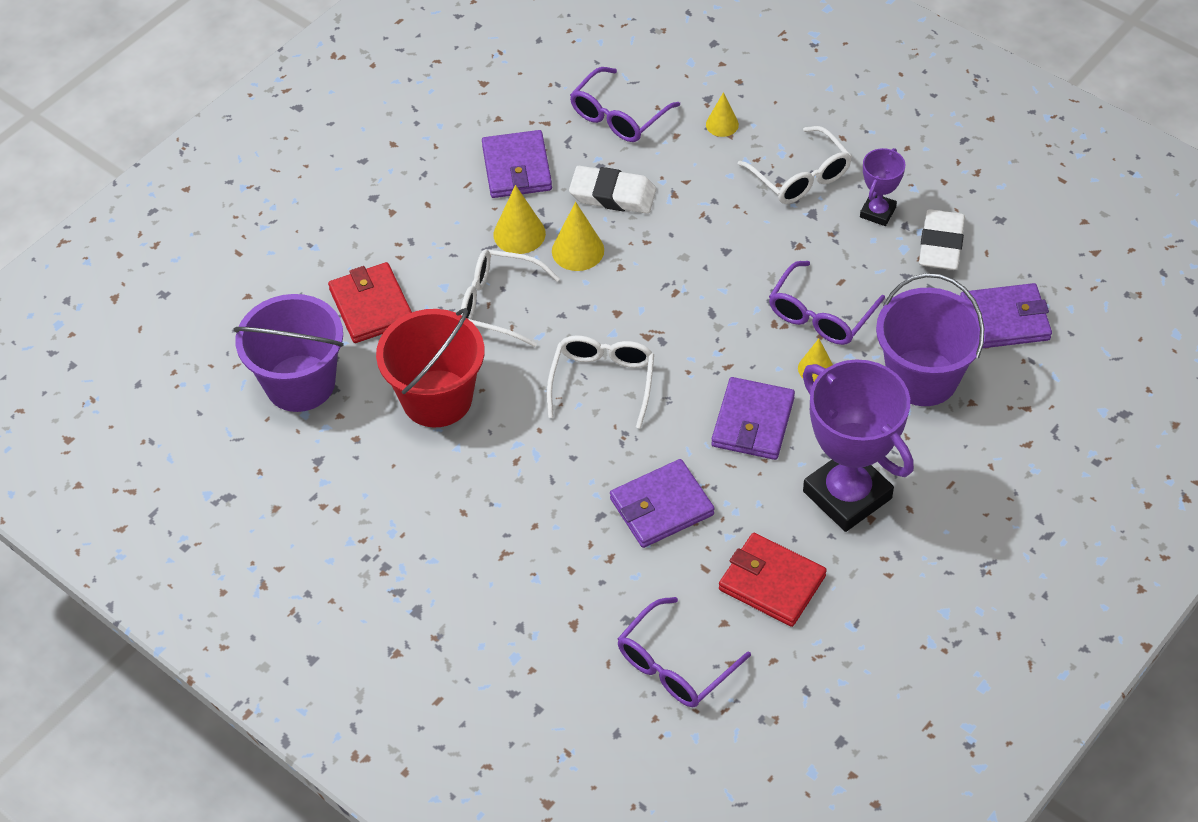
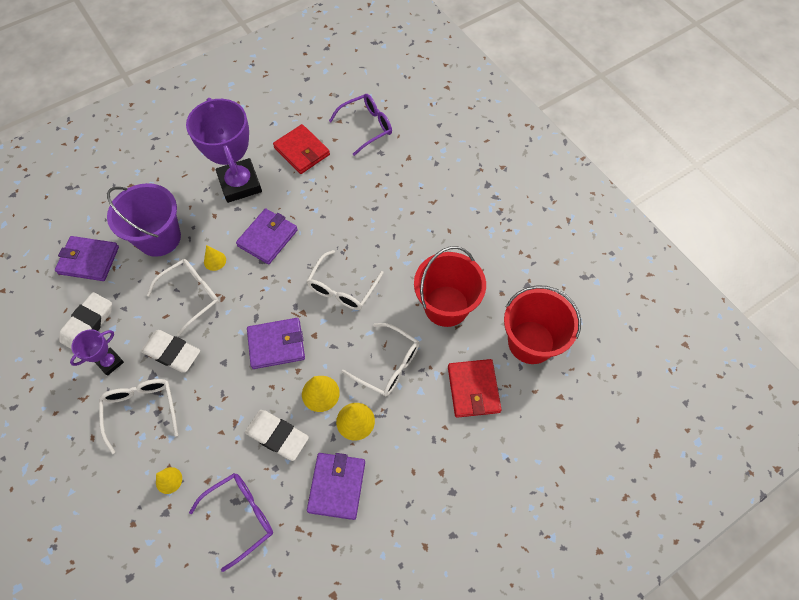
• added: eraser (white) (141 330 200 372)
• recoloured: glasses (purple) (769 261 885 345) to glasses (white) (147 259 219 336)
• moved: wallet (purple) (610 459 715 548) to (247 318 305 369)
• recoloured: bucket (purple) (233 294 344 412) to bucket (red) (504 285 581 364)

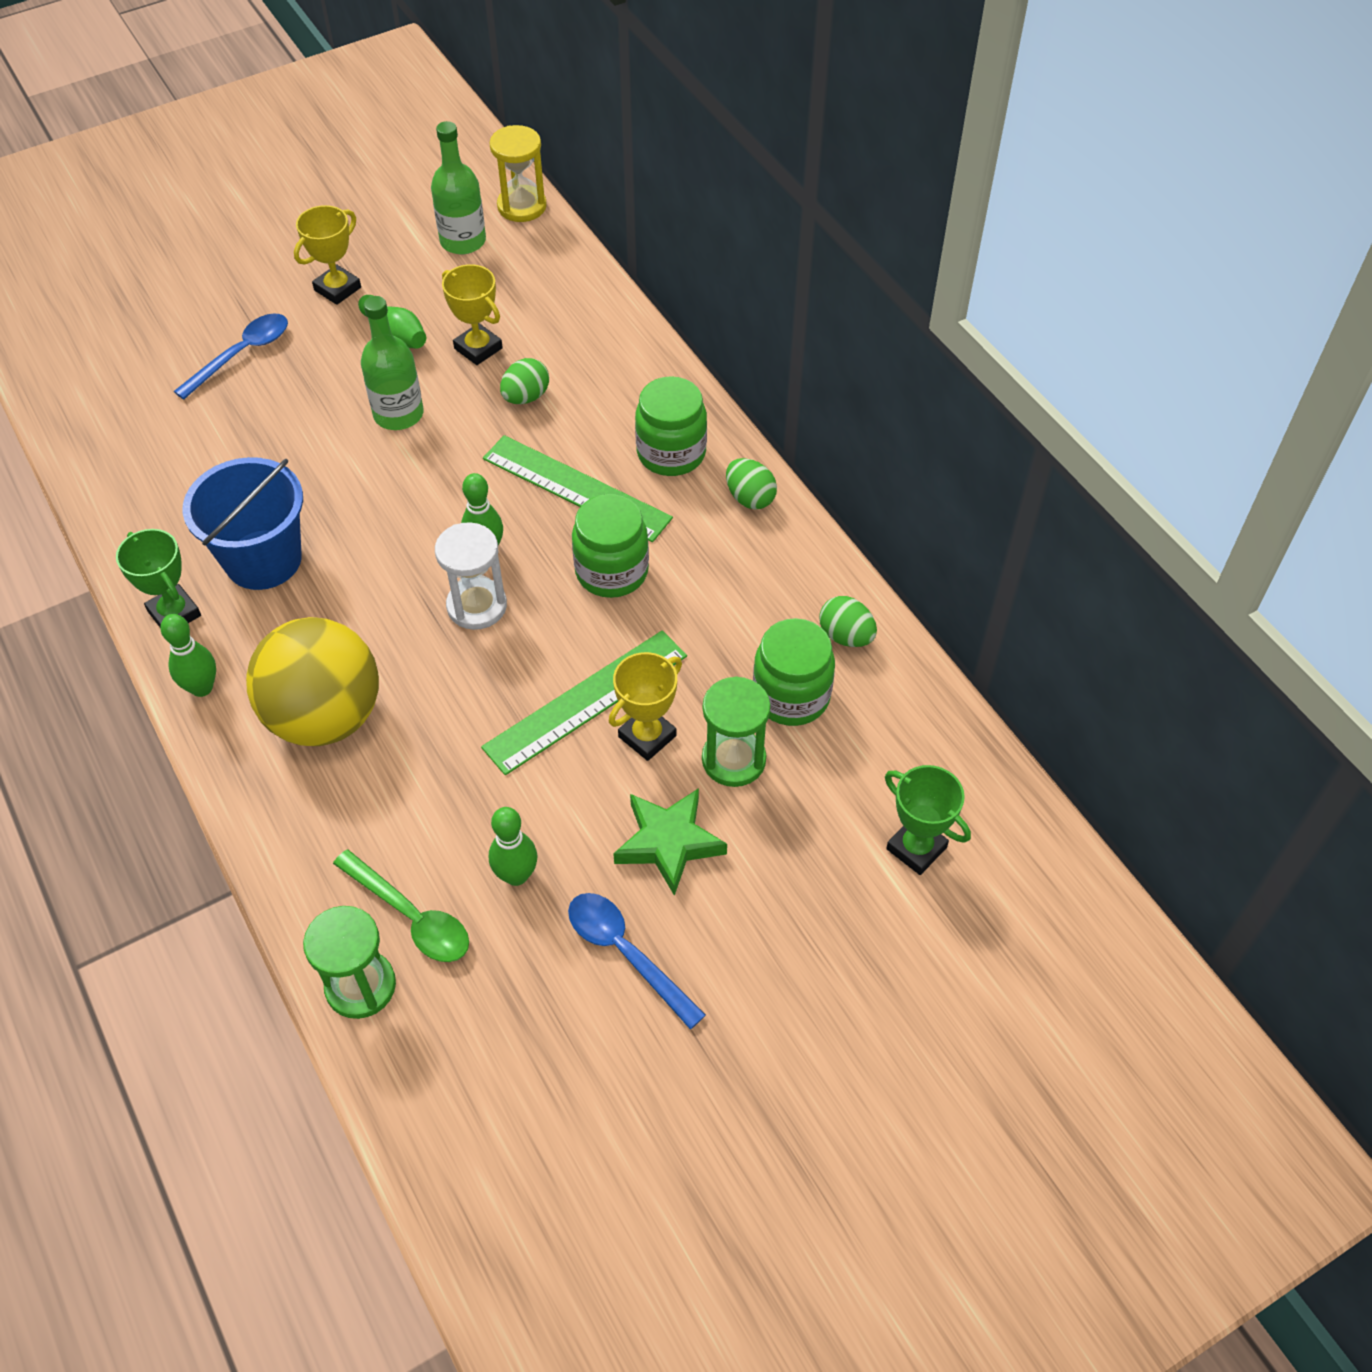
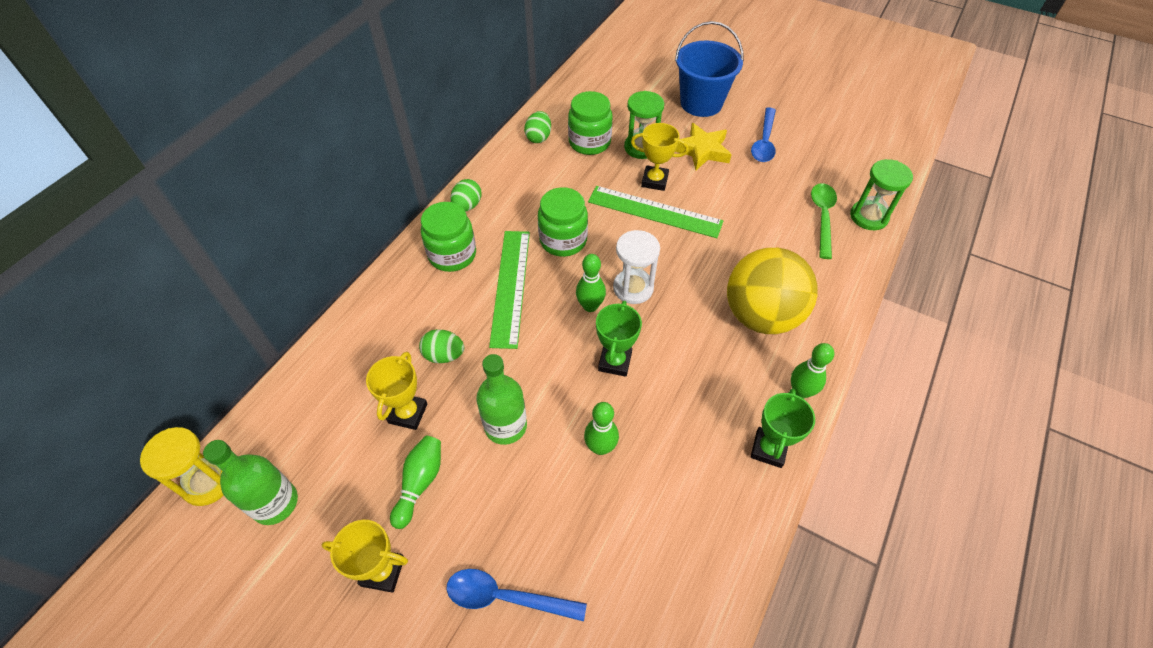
• moved: bowling pin (green) (489 807 537 886) to (584 402 619 455)
• moved: trophy (green) (885 765 971 875) to (596 301 642 377)
• moved: bucket (blue) (182 457 303 590) to (675 21 744 117)
• recoloured: star (green) (613 788 727 896) to star (yellow) (675 123 732 170)

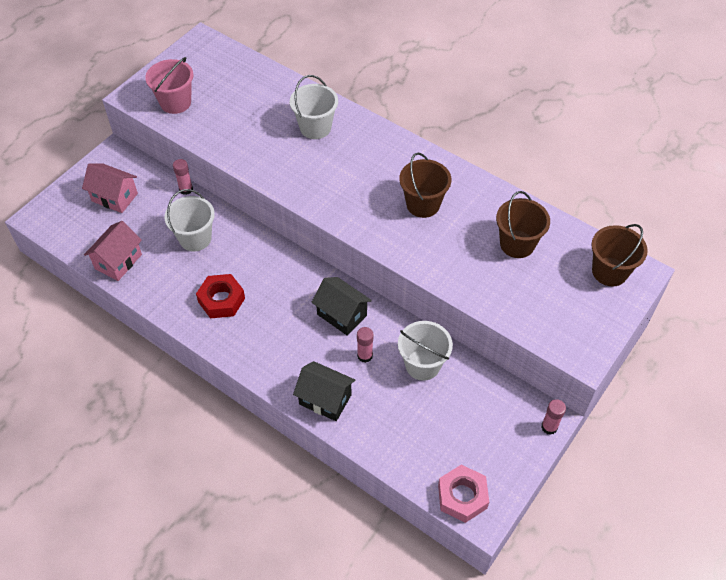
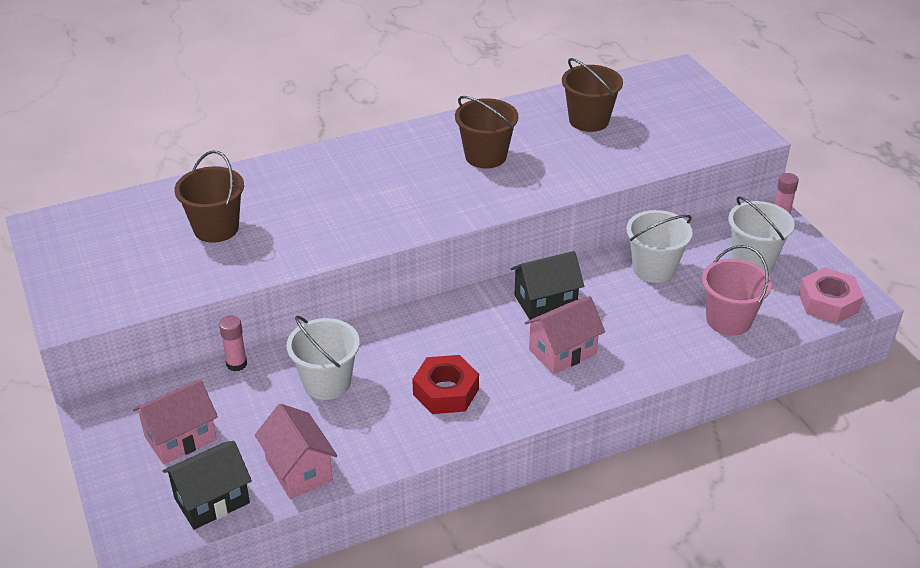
• moved: house (black) (293 361 355 421) to (162 441 252 530)
• moved: bucket (brown) (592 224 648 286) to (174 151 244 243)
• added: house (pink) (524 296 605 374)
• moved: bucket (pink) (145 57 194 114) to (702 245 772 336)
• moved: bucket (white) (290 75 338 139) to (728 196 795 271)
• removed: glue stick (pink) (357 327 373 363)

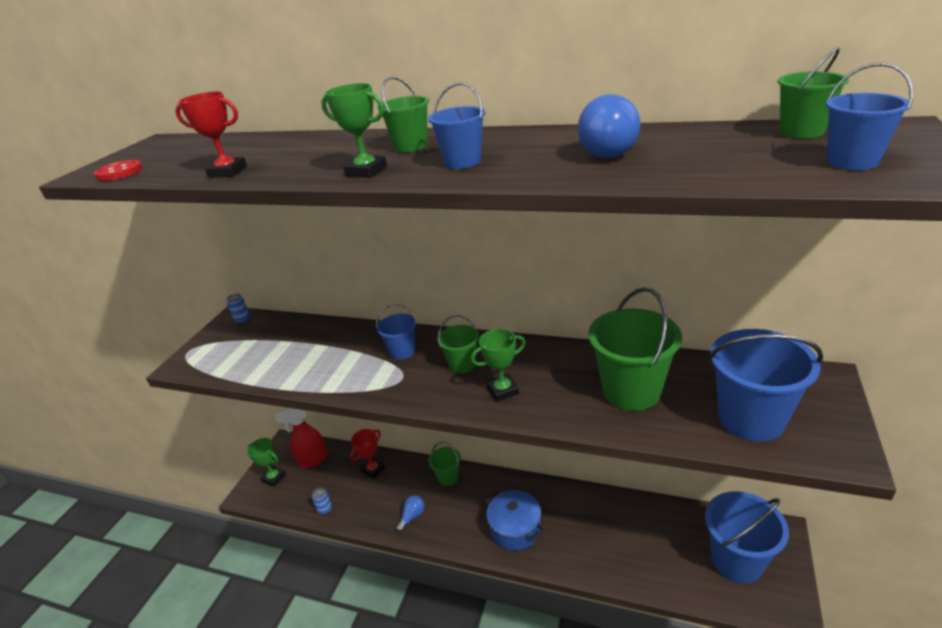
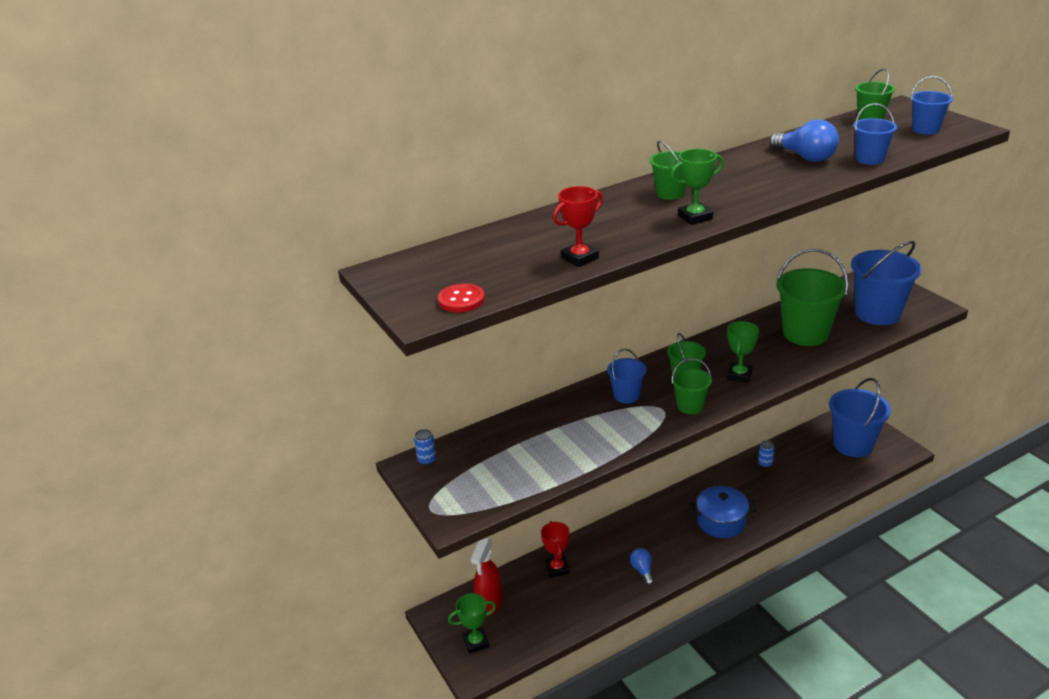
• moved: bucket (green) (428 442 461 486) to (672 358 712 414)
• moved: can (blue) (312 487 332 515) to (758 440 775 468)
• moved: bucket (blue) (428 82 485 169) to (853 103 897 165)

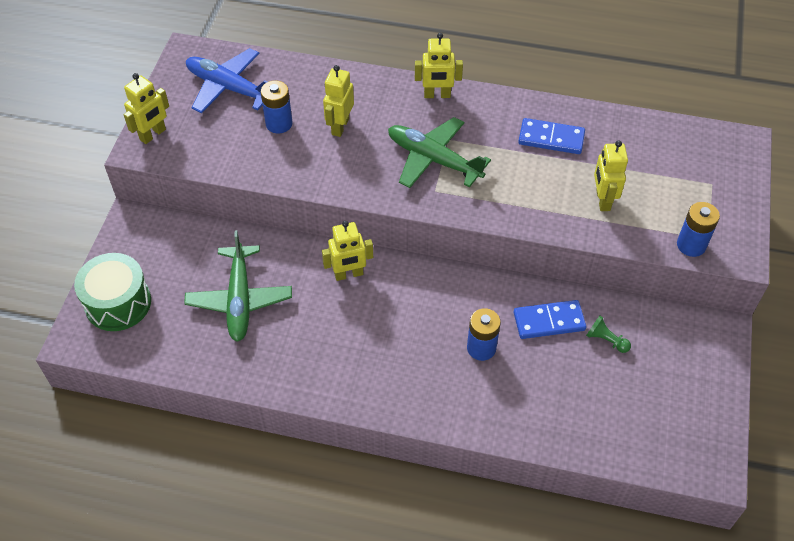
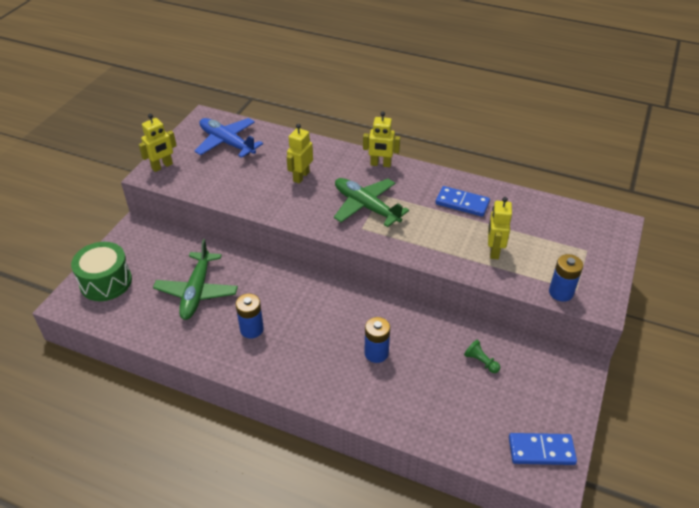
• moved: battery (blue) (261 80 292 133) to (236 293 264 339)
• moved: domino (blue) (514 300 586 339) to (509 433 577 465)
• removed: robot (yellow) (322 221 373 281)

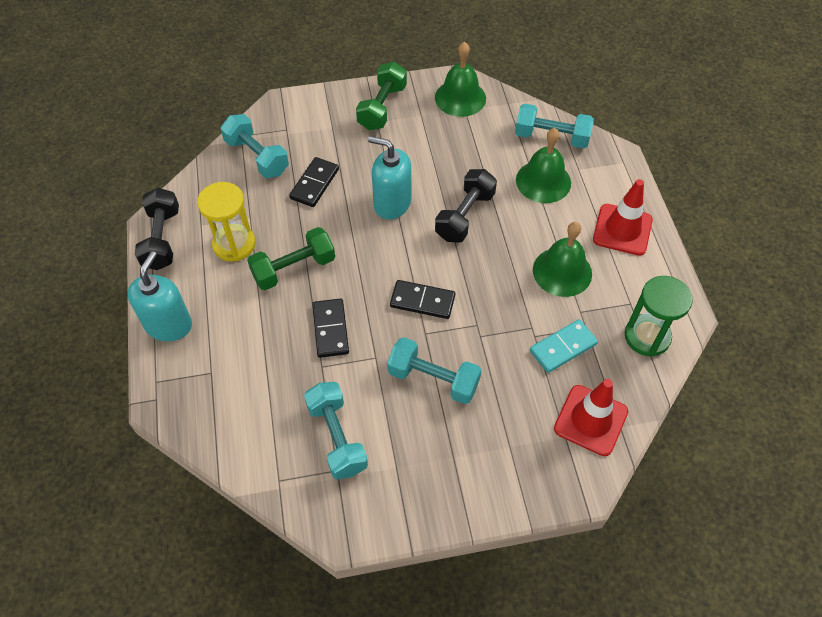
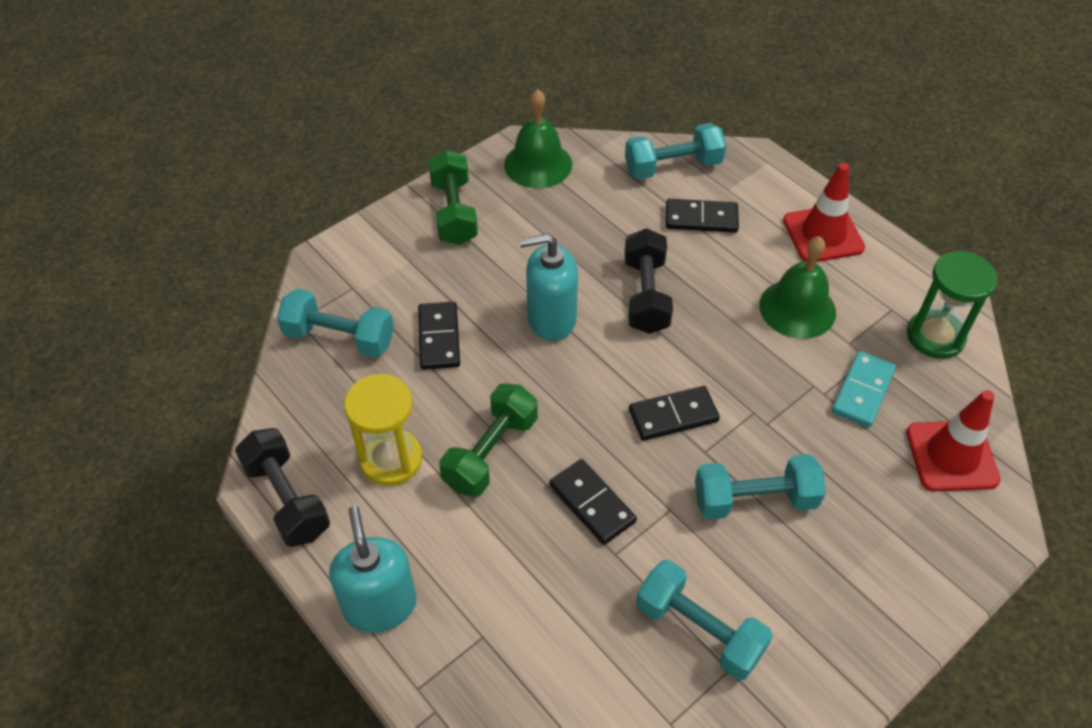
• replaced: bell (green) (516 128 571 203) to domino (black) (666 199 739 233)

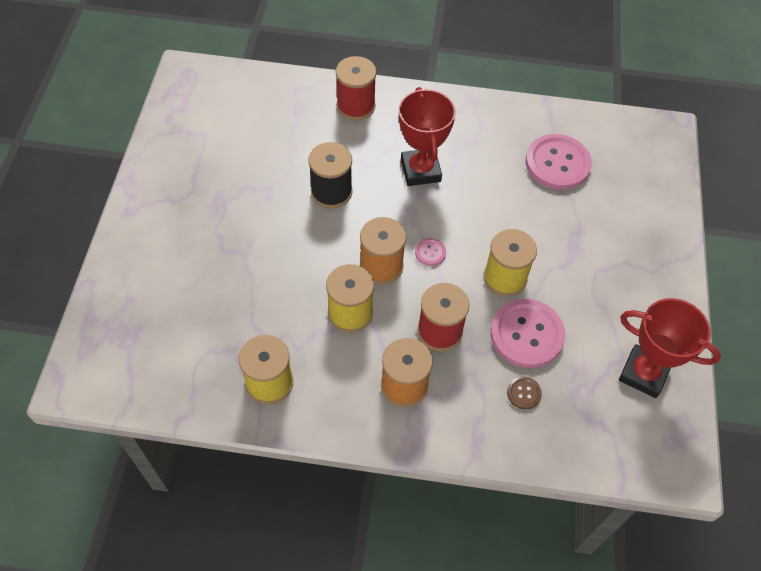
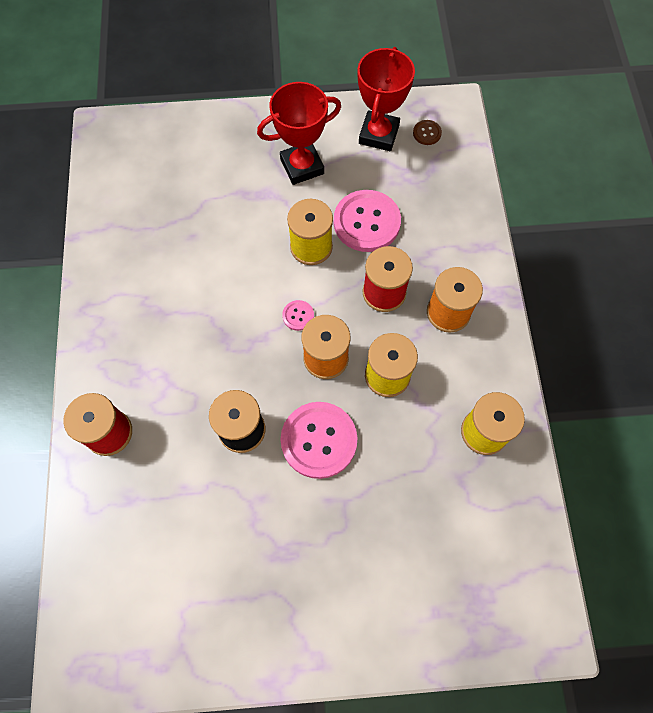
• moved: trophy (red) (399 87 456 186) to (257 82 341 185)
• moved: button (pink) (526 134 592 190) to (281 402 358 479)
• moved: button (brown) (507 376 542 410) to (413 120 442 145)

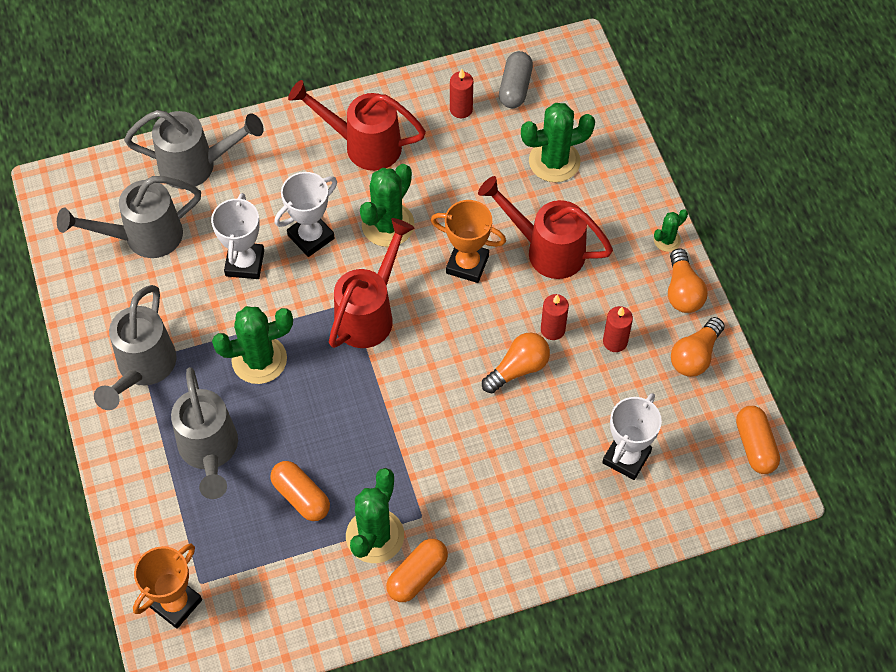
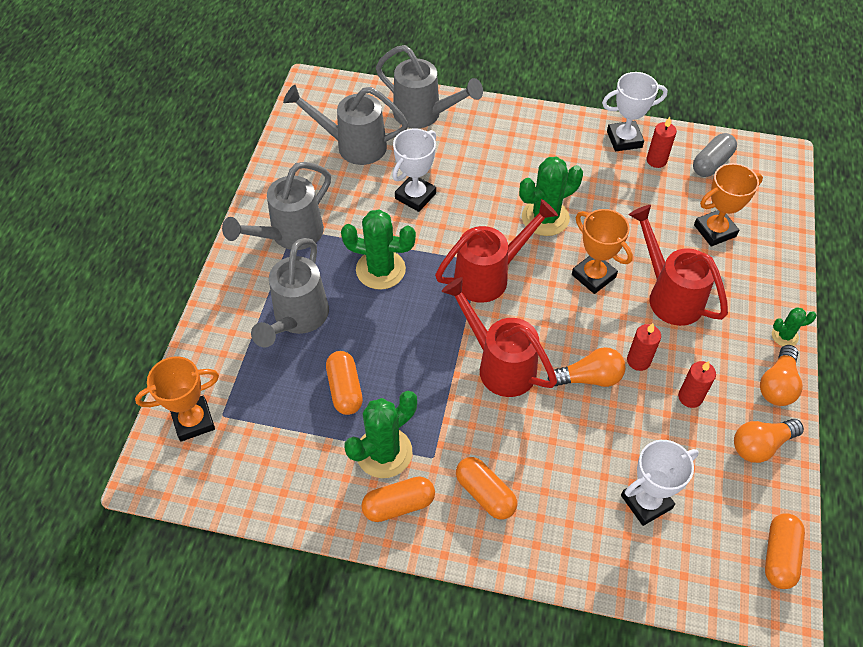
• moved: watering can (red) (288 80 426 171) to (442 277 557 397)
• added: capsule (orange) (456 457 517 519)
• moved: trophy (white) (274 172 337 257) to (602 72 668 151)
• replaced: cactus (green) (521 103 595 182) to trophy (orange) (694 163 763 247)

